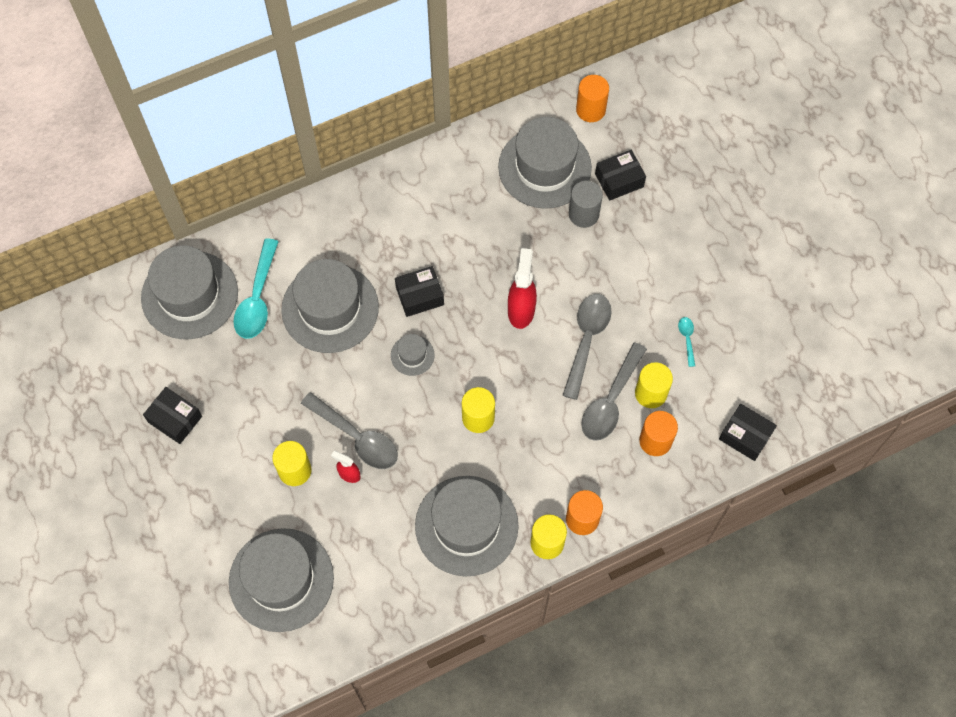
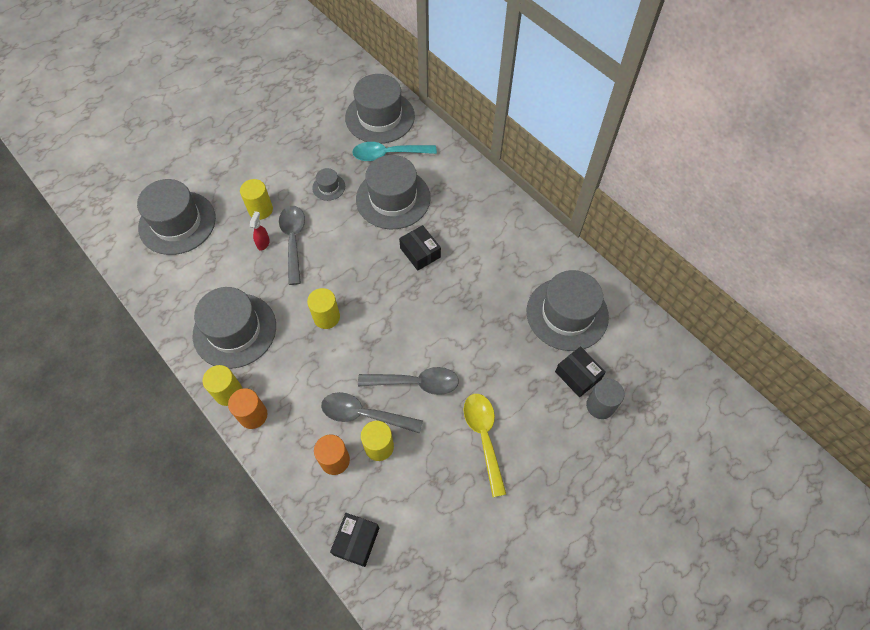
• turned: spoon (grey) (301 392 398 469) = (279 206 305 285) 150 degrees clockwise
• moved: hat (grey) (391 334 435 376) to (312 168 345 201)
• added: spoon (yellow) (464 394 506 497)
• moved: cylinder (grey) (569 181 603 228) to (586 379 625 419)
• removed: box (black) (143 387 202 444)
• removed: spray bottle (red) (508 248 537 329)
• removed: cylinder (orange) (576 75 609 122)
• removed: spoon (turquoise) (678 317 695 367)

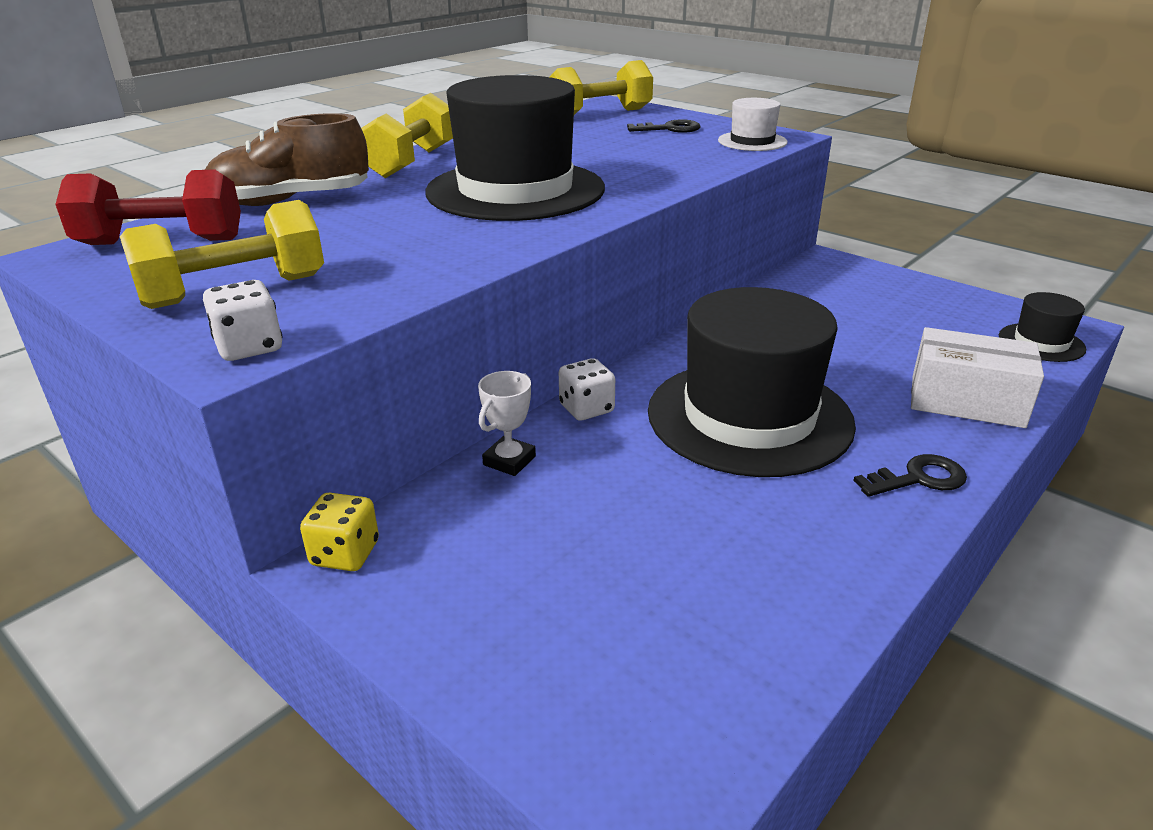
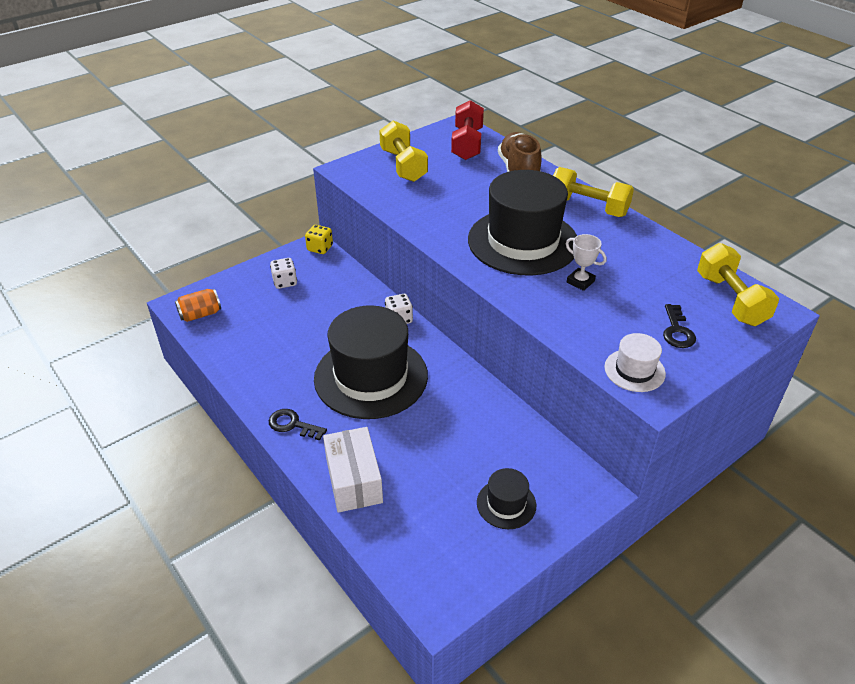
• added: can (orange) (175 289 221 322)
• turned: key (black) (853 454 967 497) = (269 409 327 441) 120 degrees clockwise
• moved: dice (white) (203 280 282 361) to (270 258 297 289)
• turned: box (white) (911 327 1044 428) = (323 427 383 513) 45 degrees counterclockwise
• moved: hat (black) (999 292 1086 362) to (477 468 536 529)
• moved: trophy (white) (478 371 536 476) to (566 234 607 291)

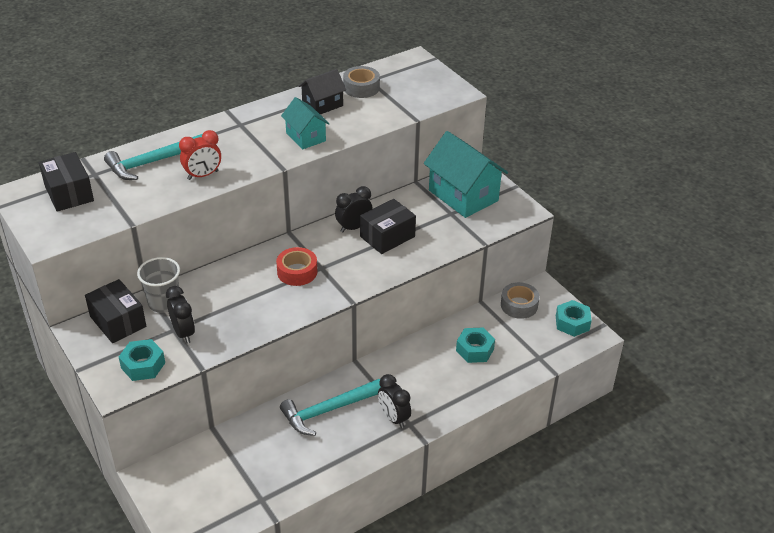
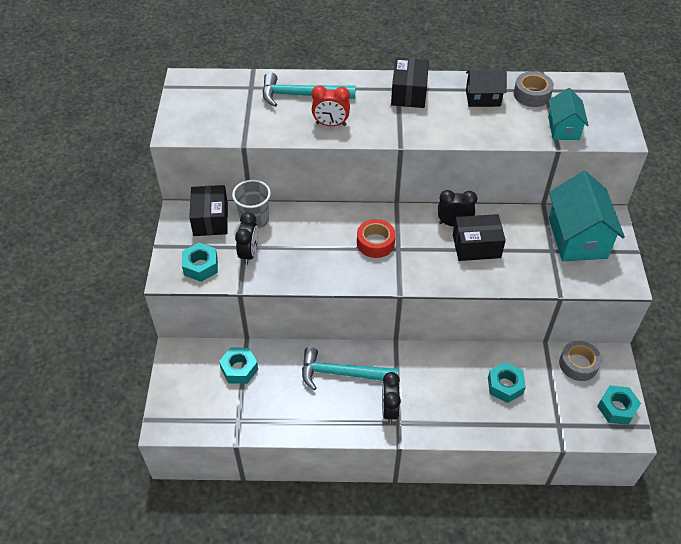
• added: nut (turquoise) (219 347 258 384)
• moved: box (black) (39 152 94 212) to (391 58 429 108)
• moved: house (turquoise) (281 97 330 149) to (548 88 589 140)

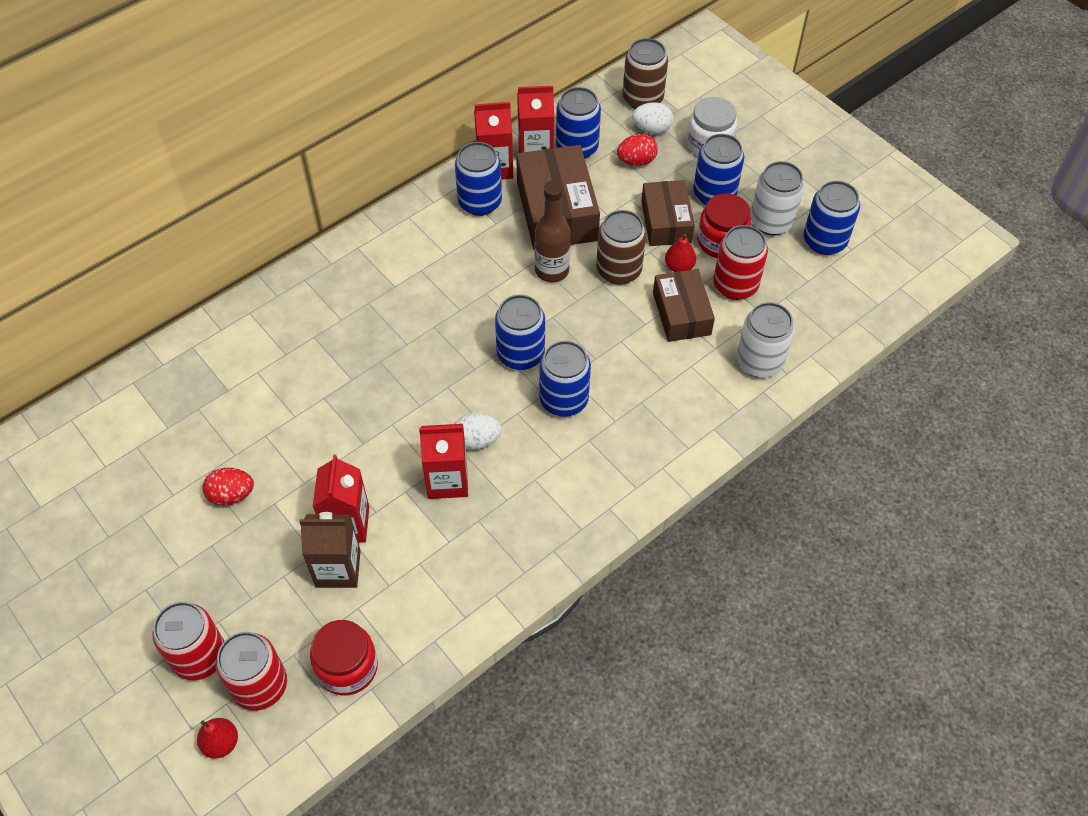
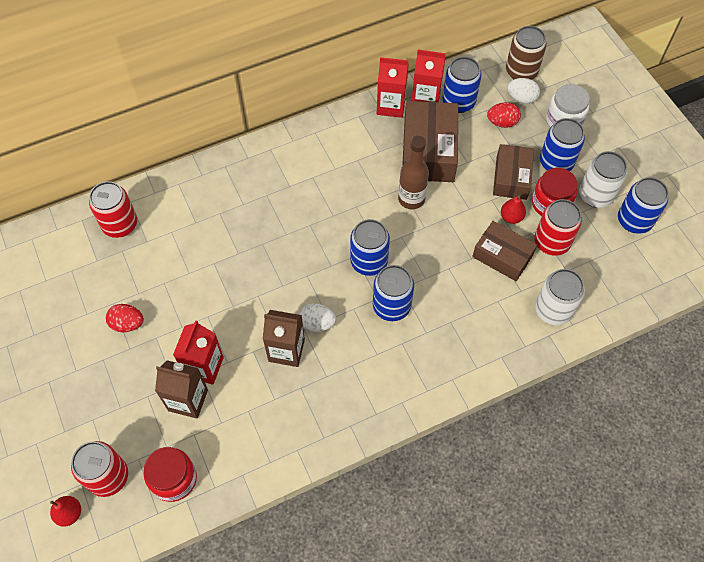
• moved: can (red) (152 602 224 680) to (89 181 137 238)
• recoloured: carton (red) (419 424 468 499) to carton (brown) (263 310 305 367)
• turned: box (brown) (653 269 715 342) = (472 221 537 281) 60 degrees counterclockwise
• removed: can (blue) (455 142 502 216)
• removed: can (brown) (596 210 646 285)

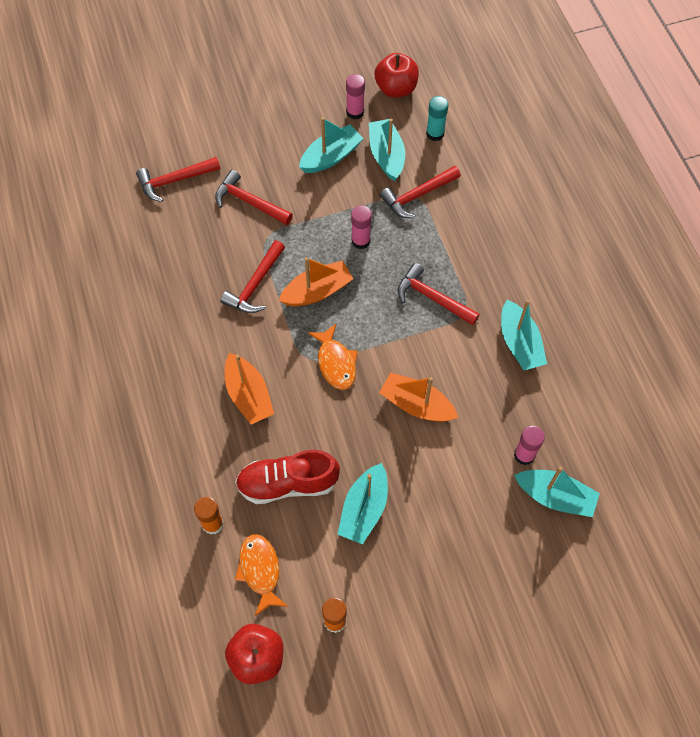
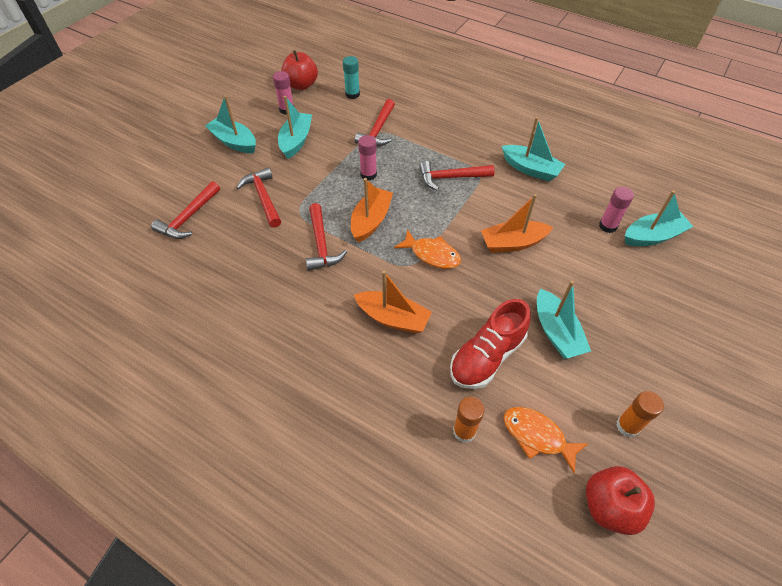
• moved: boat (turquoise) (369 119 405 181) to (205 95 256 153)
• turned: hammer (red) (215 170 293 225) = (236 167 281 228) 75 degrees clockwise

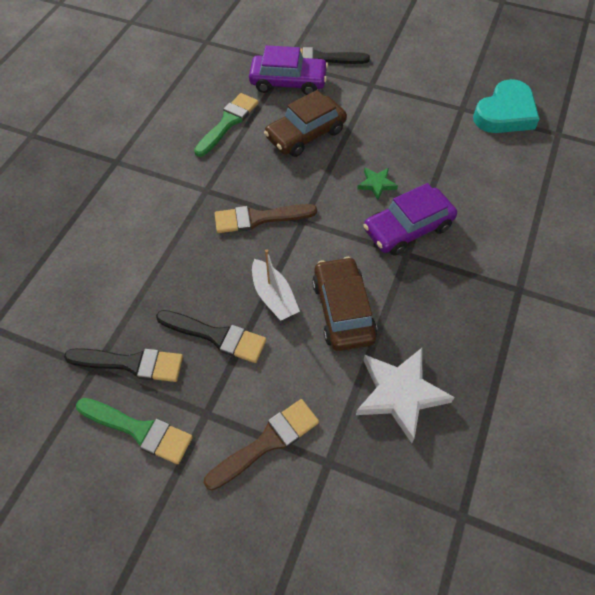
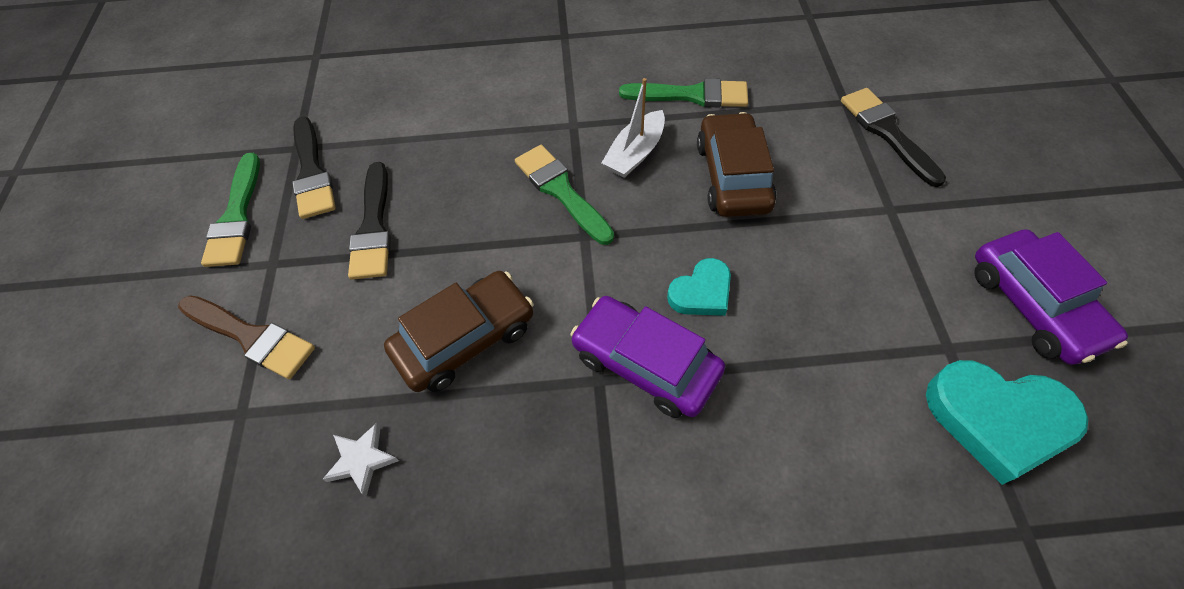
• resized: star (white) (356 348 455 443) = (323 422 399 497) x0.51
• recoloured: brush (brown) (215 204 317 233) to brush (green) (515 145 614 245)
• moved: boat (white) (252 249 300 321) to (602 78 665 178)
• replaced: star (green) (357 168 398 200) to heart (turquoise) (667 258 731 316)
• turned: car (brown) (264 90 347 157) = (697 112 776 217) 60 degrees clockwise
• moved: car (purple) (249 45 328 95) to (974 229 1128 365)

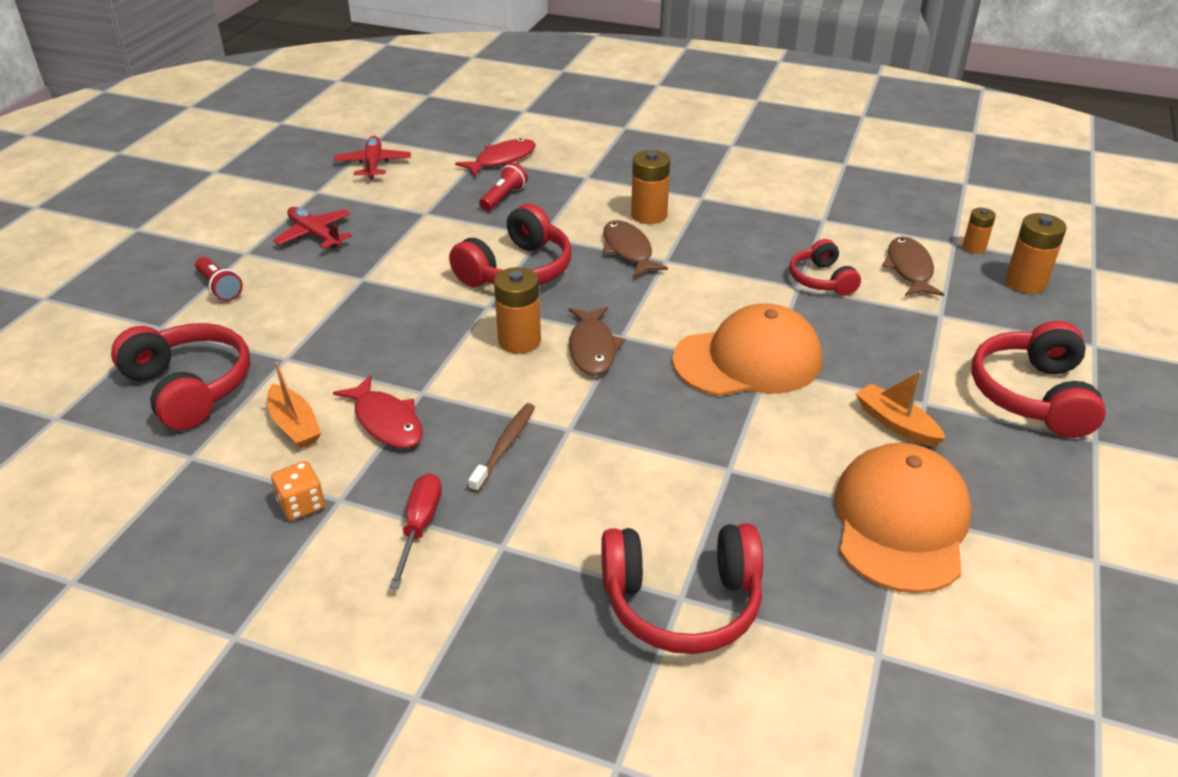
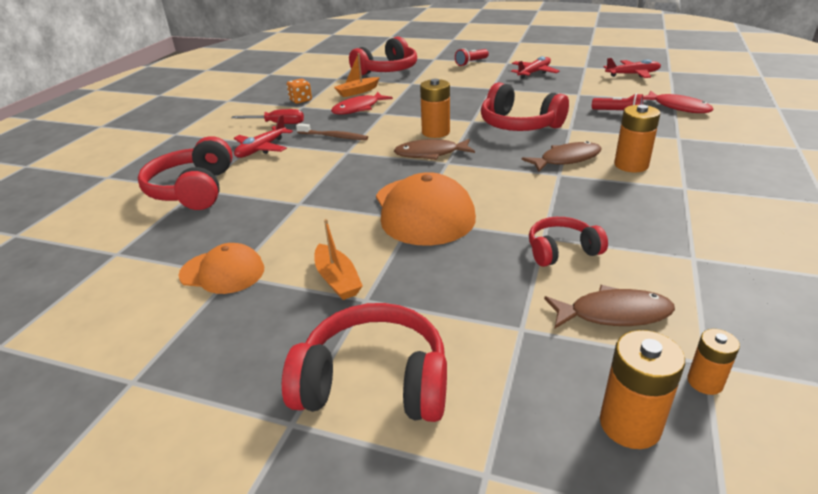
• resized: cap (orange) (834 443 972 593) = (178 243 264 294) x0.60
• added: plane (red) (234 115 293 158)
• turned: boat (orange) (856 371 946 447) = (314 219 363 300) 105 degrees clockwise

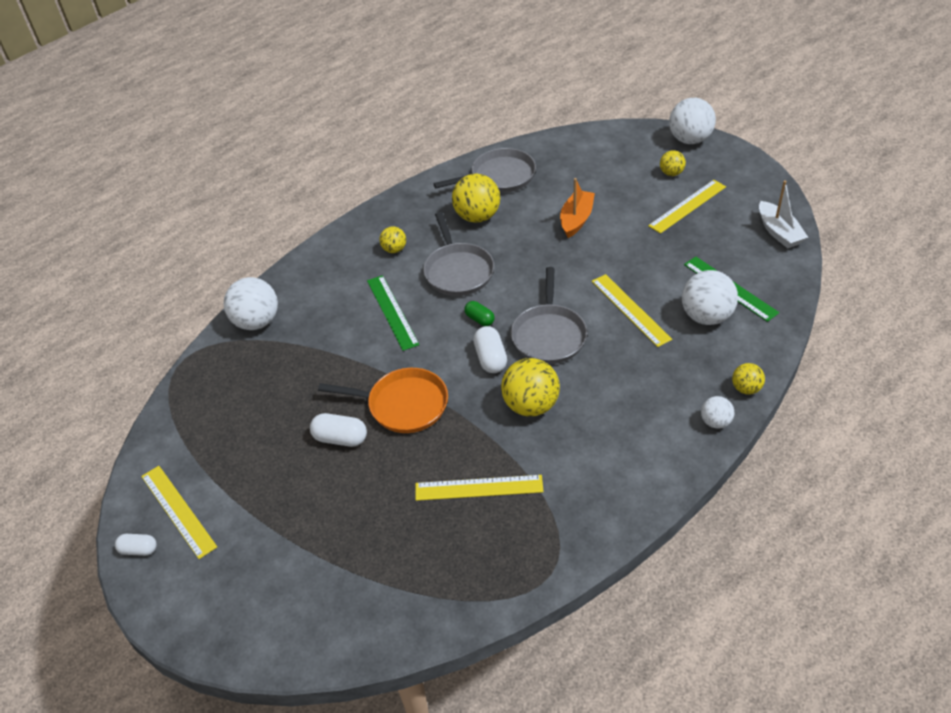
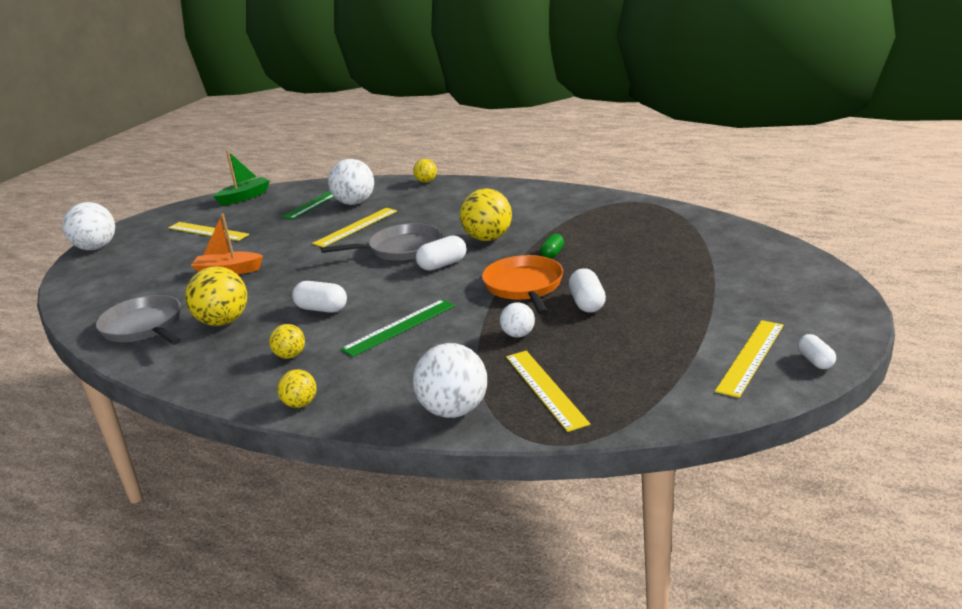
• recoloured: boat (white) (759 180 808 248) to boat (green) (213 150 270 206)
• moved: ball (yellow) (660 150 686 176) to (277 369 316 408)
• replaced: pan (grey) (423 212 494 296) to capsule (white) (292 281 347 313)
• moved: ball (white) (701 396 734 429) to (500 302 535 337)
• moved: ruler (yellow) (415 475 544 501) to (506 351 590 432)
• moved: capsule (green) (465 301 495 326) to (540 234 564 259)

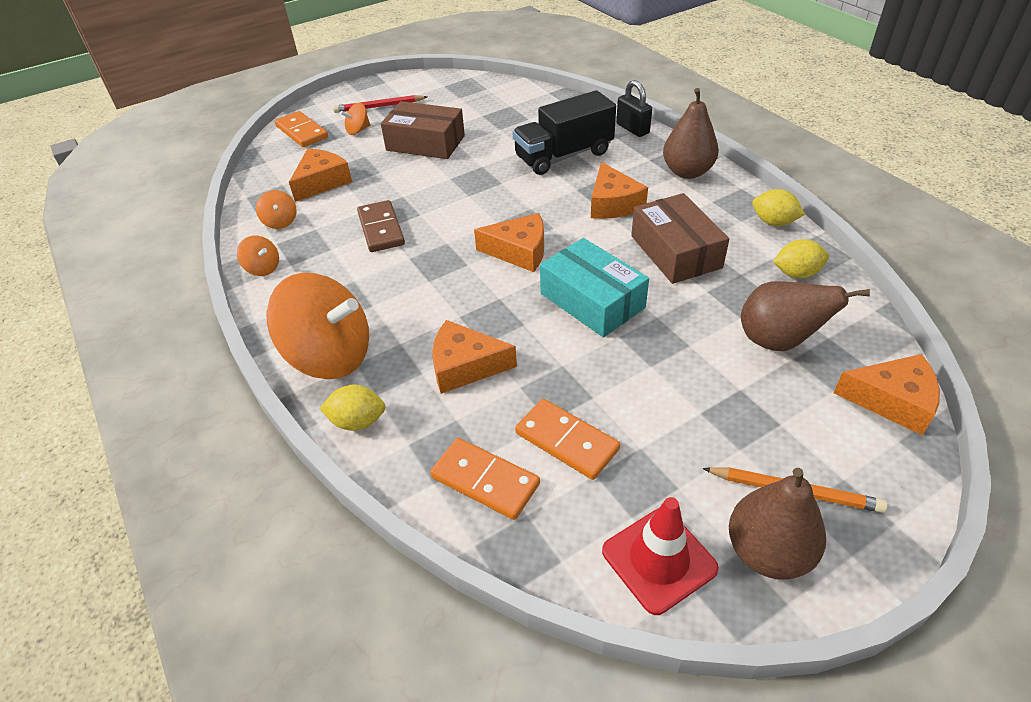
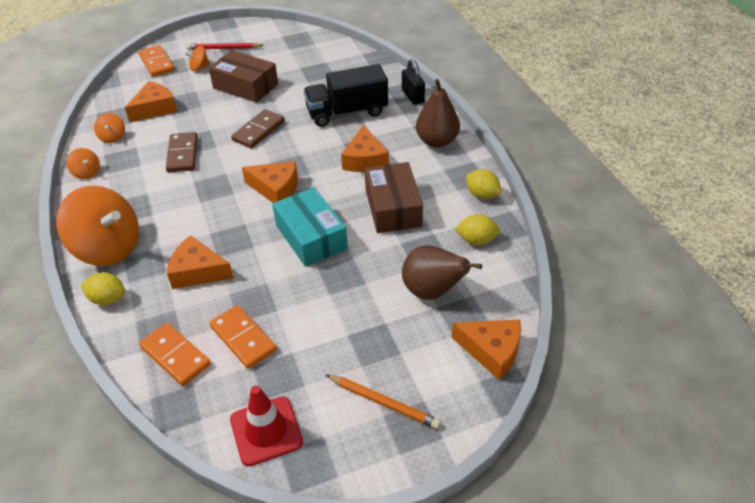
• added: domino (brown) (231 109 285 148)
• removed: pear (brown) (729 468 826 580)

